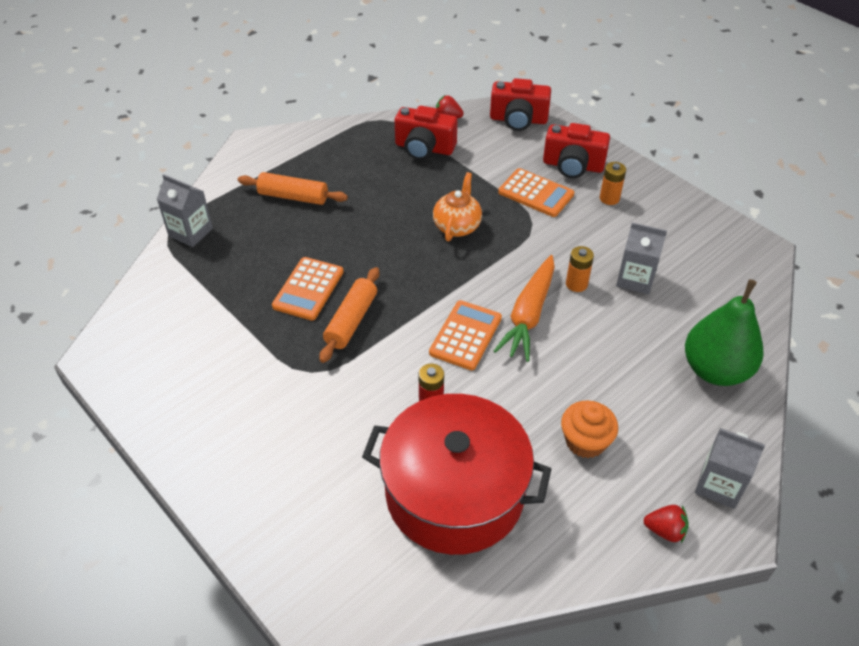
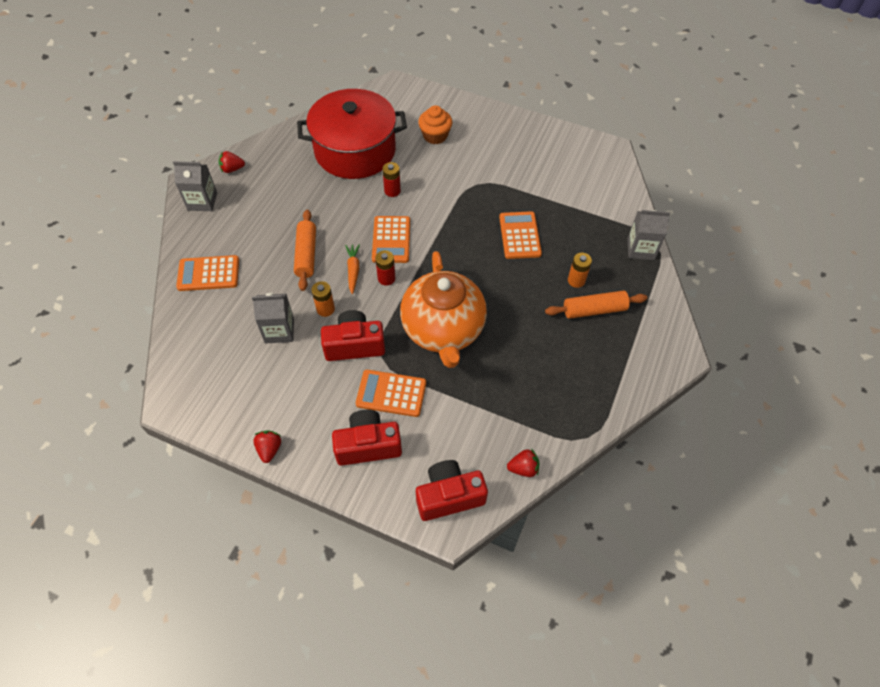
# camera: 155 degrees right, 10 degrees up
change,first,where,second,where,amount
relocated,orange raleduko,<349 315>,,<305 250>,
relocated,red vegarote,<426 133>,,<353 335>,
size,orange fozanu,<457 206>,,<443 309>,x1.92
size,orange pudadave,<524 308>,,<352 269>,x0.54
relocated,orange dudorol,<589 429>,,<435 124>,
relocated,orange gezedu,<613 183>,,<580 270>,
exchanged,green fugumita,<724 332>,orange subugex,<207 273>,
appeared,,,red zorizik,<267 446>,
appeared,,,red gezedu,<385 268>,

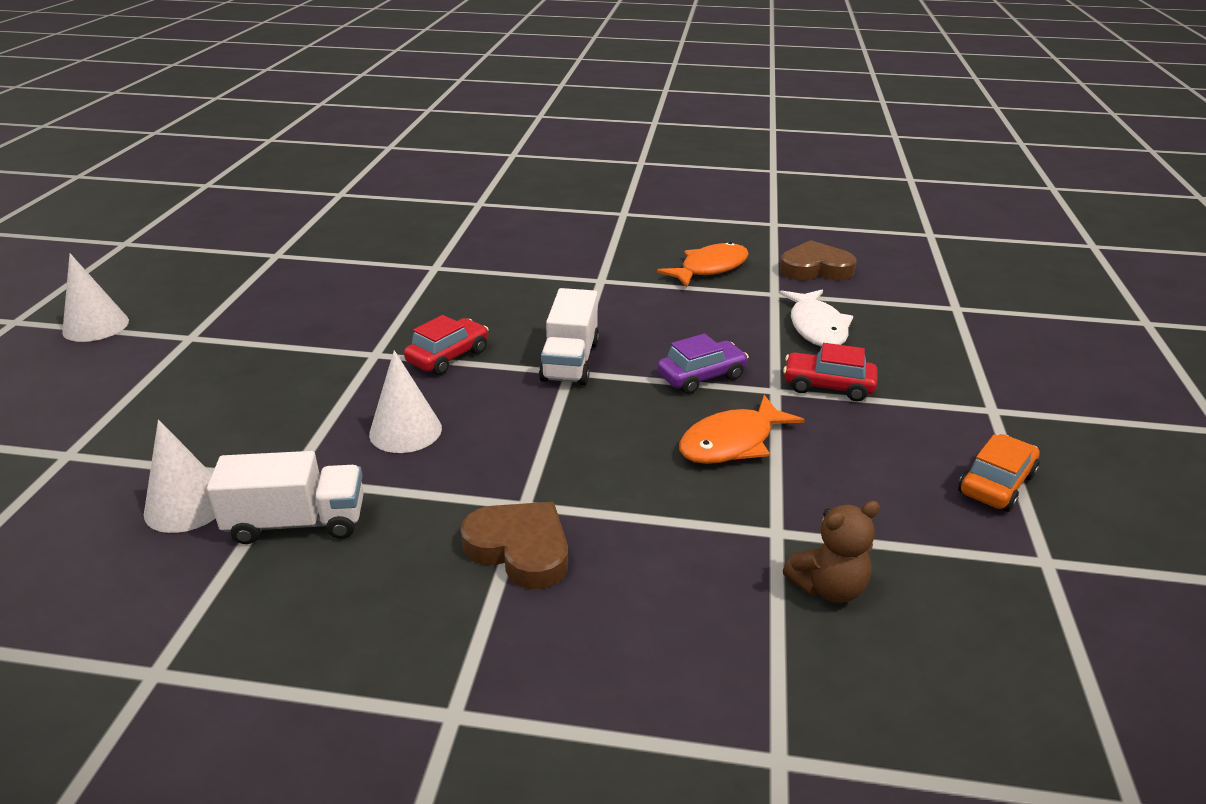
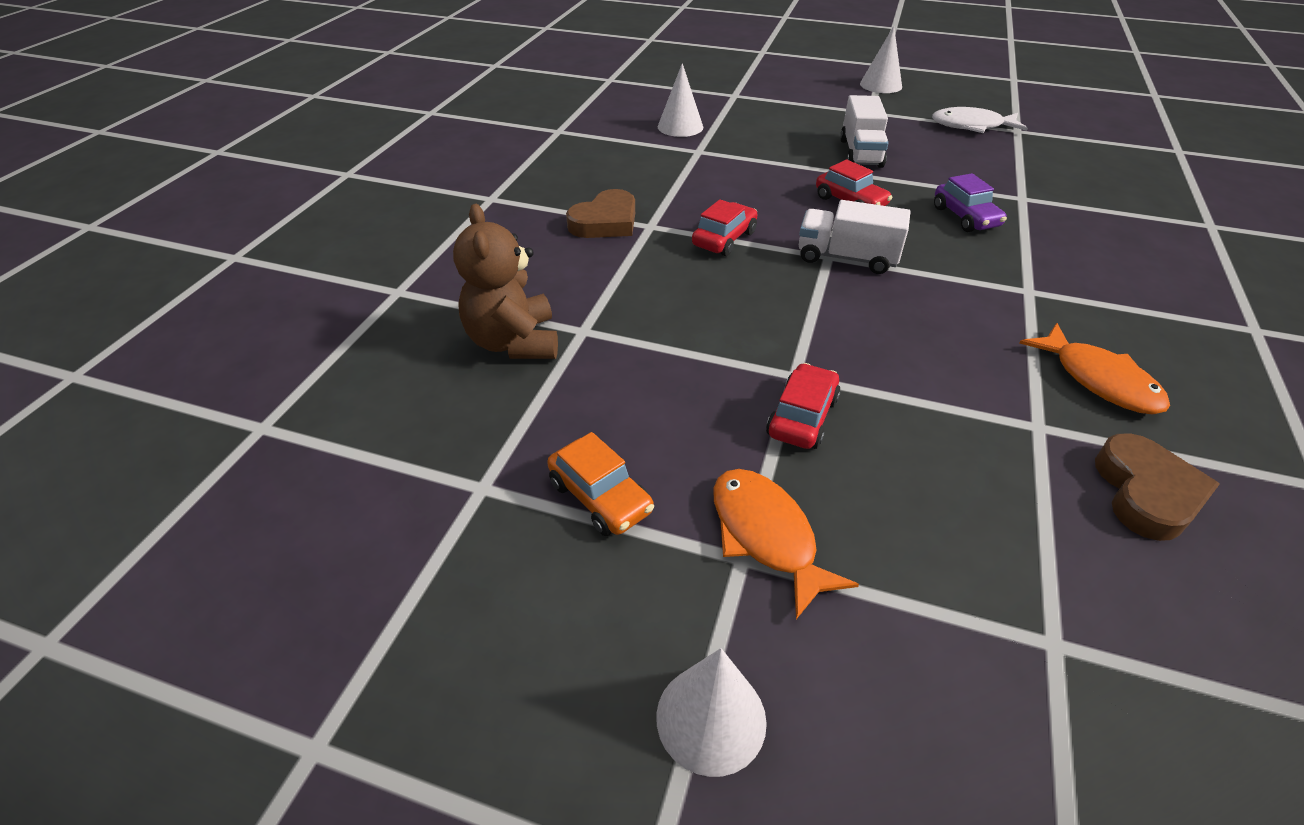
# camera: 100 degrees right, 10 degrees up
change,first,where,second,where,amount
relocated,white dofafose,<285 497>,,<864 131>,
relocated,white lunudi,<405 401>,,<711 712>,
relocated,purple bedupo,<703 364>,,<970 202>,
relocated,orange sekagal,<742 429>,,<786 544>,
relocated,white sekagal,<816 318>,,<980 120>,
size,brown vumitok,<831 552>,,<505 281>,x1.54
appeared,,,red bedupo,<725 227>,

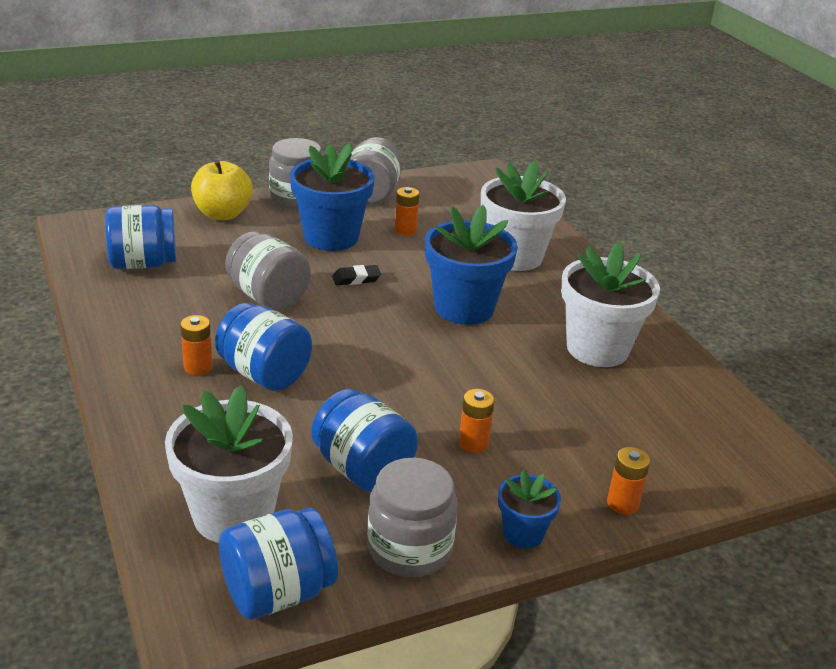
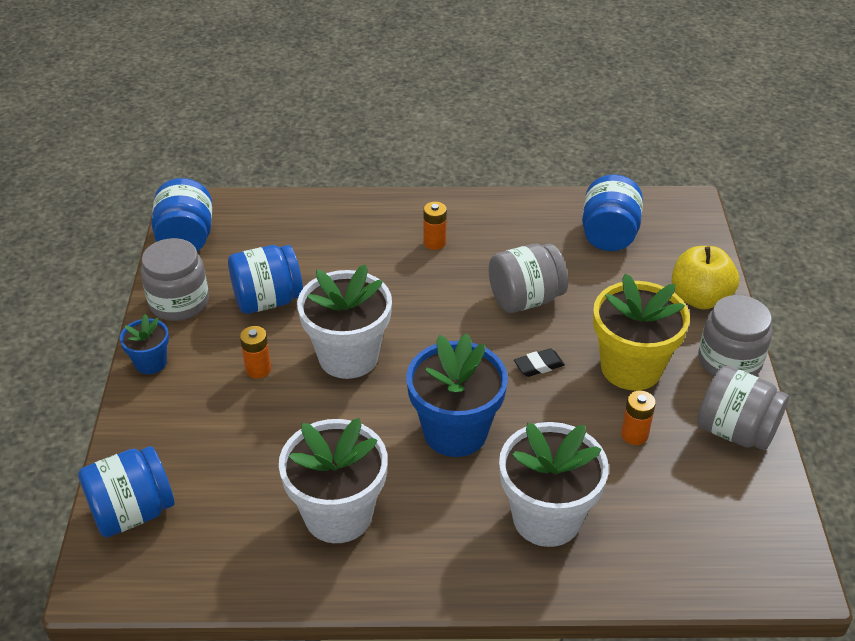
# camera: 115 degrees right, 10 degrees up
change,first,where,second,where,amount
relocated,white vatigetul,<229 464>,,<344 321>,
relocated,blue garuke,<263 347>,,<126 491>,
colour,blue vatigetul,<332 197>,yellow vatigetul,<641 332>,
spun,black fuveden,<356 275>,,<539 362>,60 degrees clockwise
missing,orange gezedu,<628 481>,,,

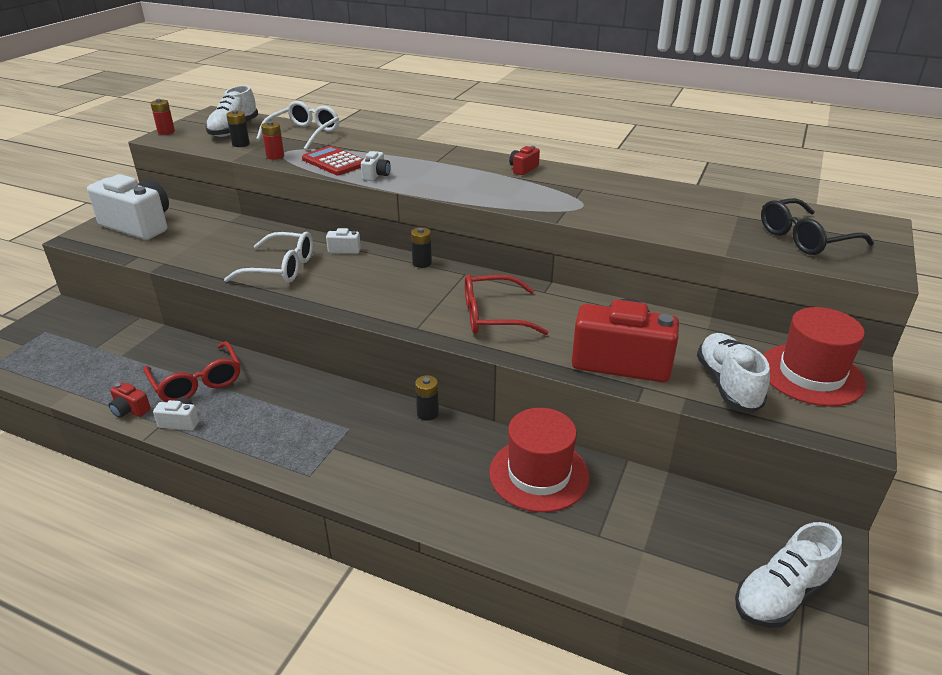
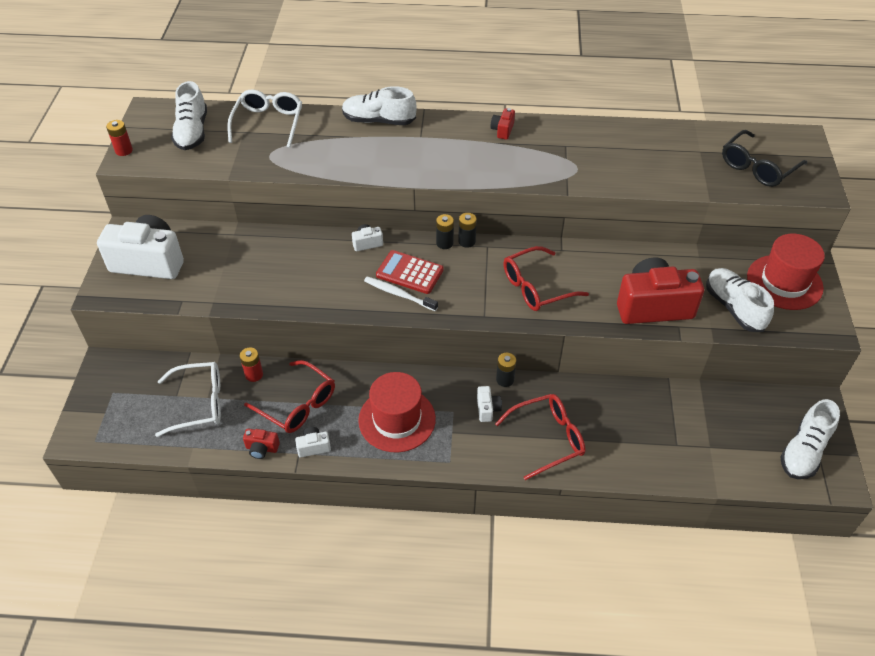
# camera: 20 degrees left, 15 degrees up
change,first,where,second,where,amount
relocated,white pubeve,<268 257>,,<188 399>,
relocated,black gezedu,<238 128>,,<467 230>,
relocated,red gezedu,<272 140>,,<251 365>,
relocated,red subugex,<333 160>,,<410 272>,
relocated,white vegarote,<376 166>,,<489 404>,
relocated,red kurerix,<539 460>,,<397 412>,
appeared,,,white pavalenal,<379 105>,
appeared,,,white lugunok,<401 294>,
appeared,,,red pubeve,<540 437>,

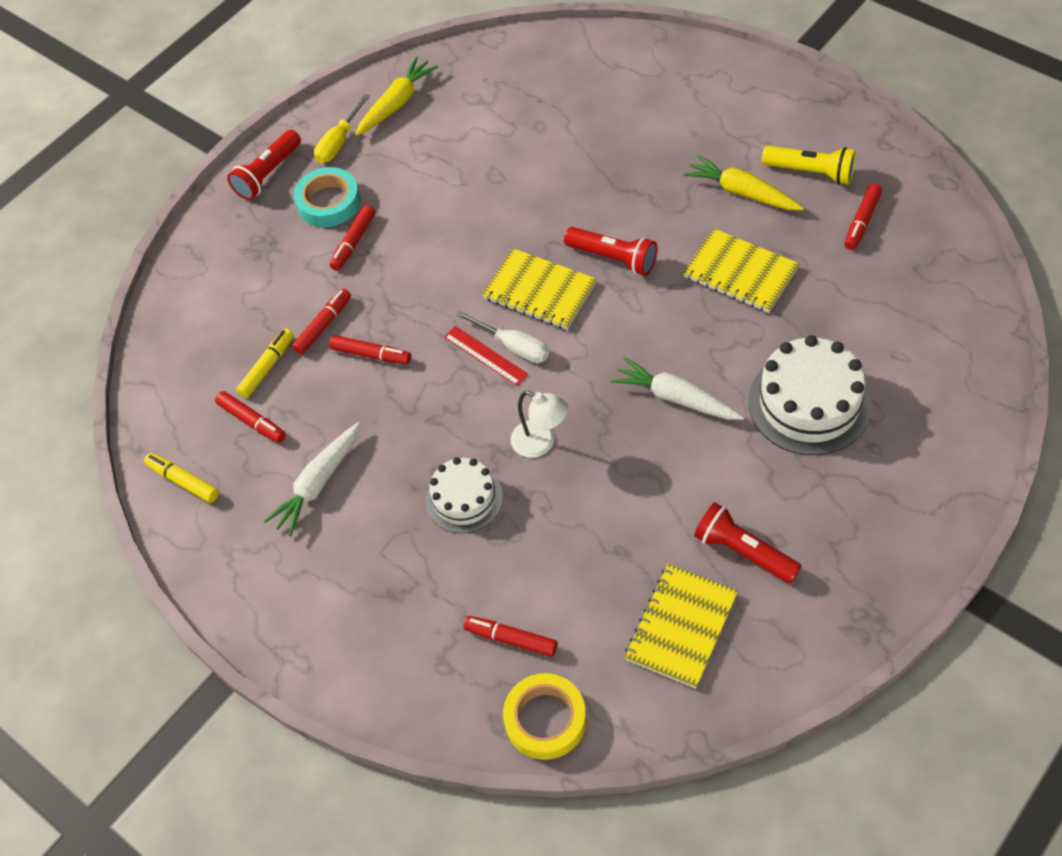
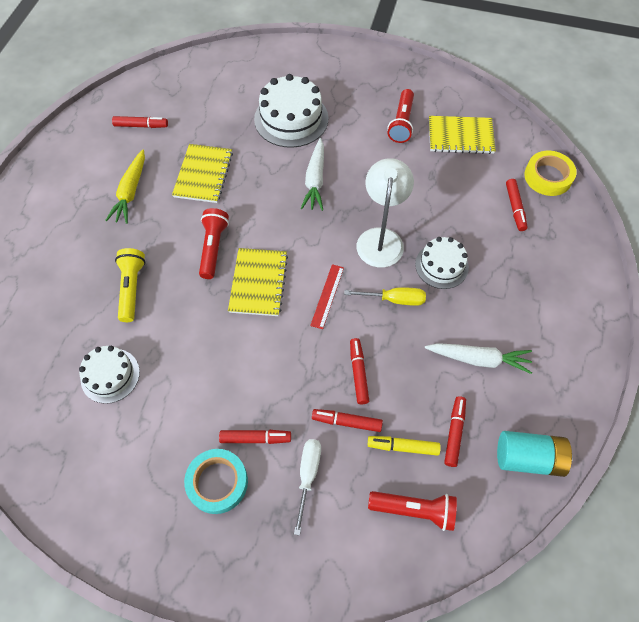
# camera: 120 degrees left, 5 degrees up
change,first,where,second,where,amount
exchanged,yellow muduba,<181 478>,turquoise gezedu,<535 454>,
relocated,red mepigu,<264 165>,,<412 511>,
relocated,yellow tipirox,<342 128>,,<385 296>,
missing,yellow pudadave,<396 96>,,,
relocated,white tipirox,<502 337>,,<307 487>,
size,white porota,<540 424>,,<385 213>,x1.57
relocated,yellow mepigu,<809 165>,,<130 285>,
appeared,,,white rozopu,<109 375>,

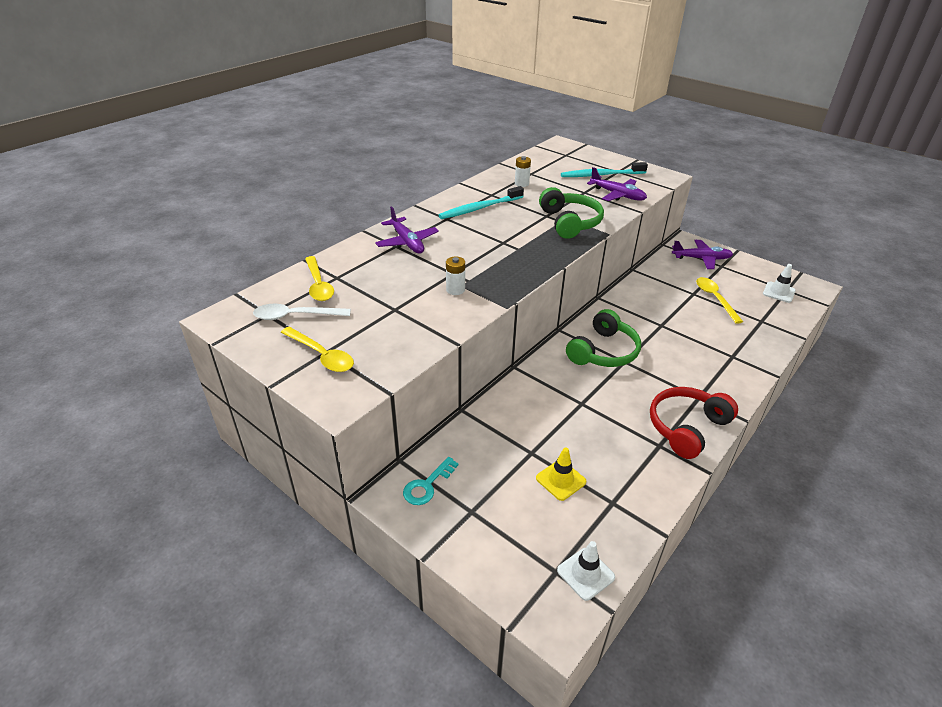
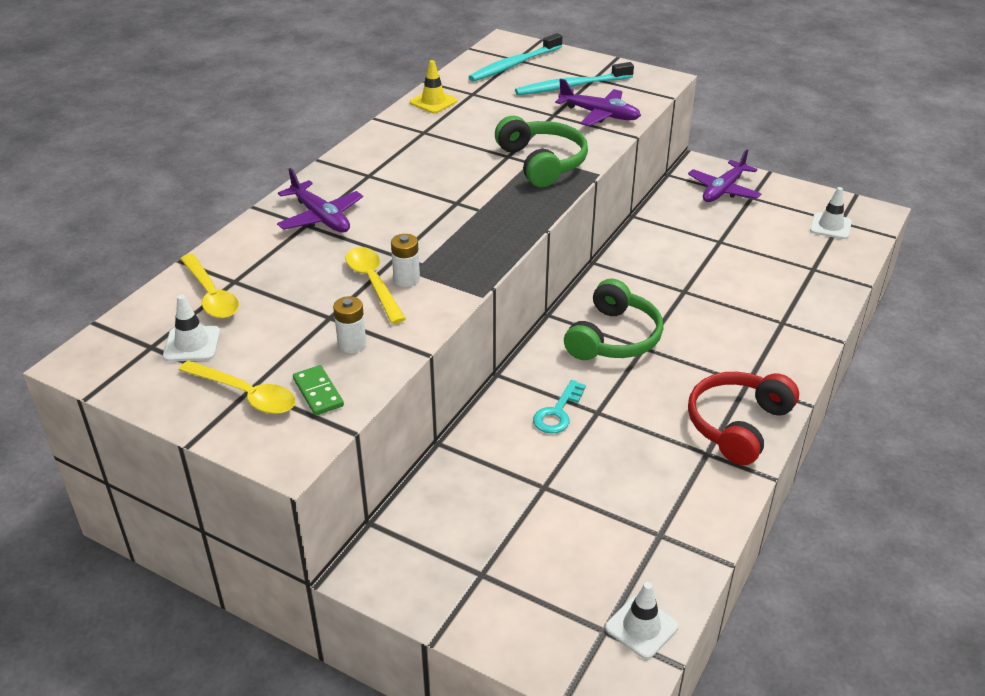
# camera: 10 degrees left, 0 degrees up
change,first,where,second,where,amount
exchanged,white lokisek,<302 312>,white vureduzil,<191 328>,
relocated,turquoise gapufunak,<431 481>,,<559 407>,
relocated,turquoise lugunok,<481 202>,,<516 57>,
relocated,white gezedu,<523 171>,,<349 324>,
relocated,yellow vureduzil,<561 474>,,<433 86>,
spun,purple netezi,<702 254>,,<724 175>,135 degrees clockwise
relocated,yellow lokisek,<719 300>,,<376 285>,
appeared,,,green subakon,<318 390>,

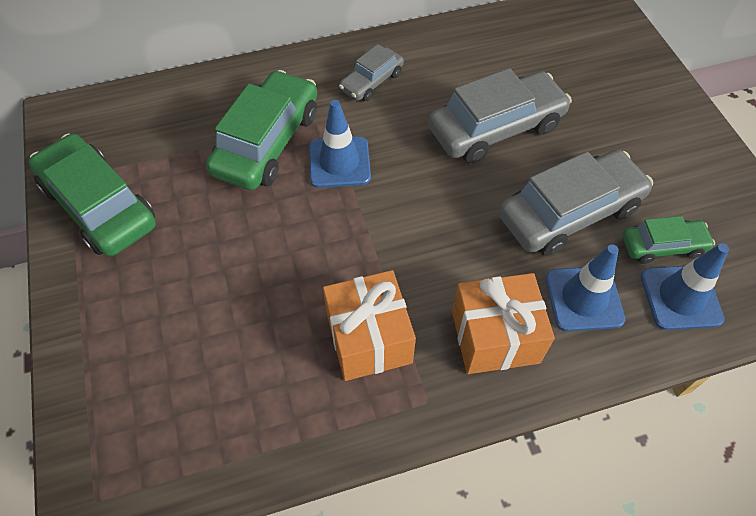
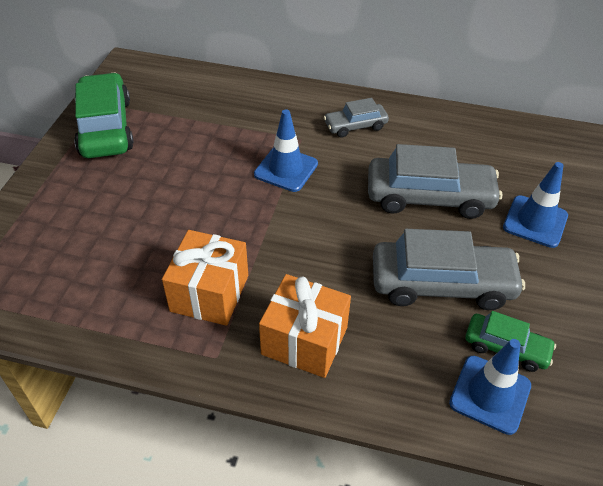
# camera: 30 degrees right, 10 degrees down
change,first,where,second,where,amount
missing,green bedupo,<261 130>,,,
relocated,blue vureduzil,<585 288>,,<535 205>,

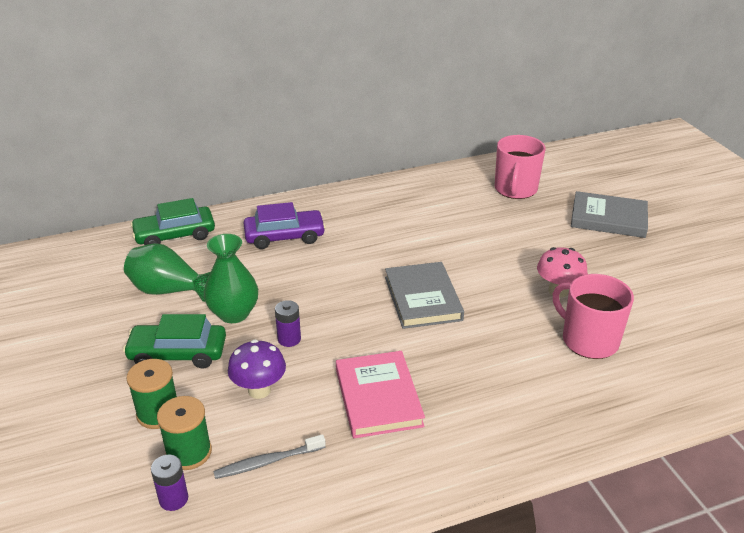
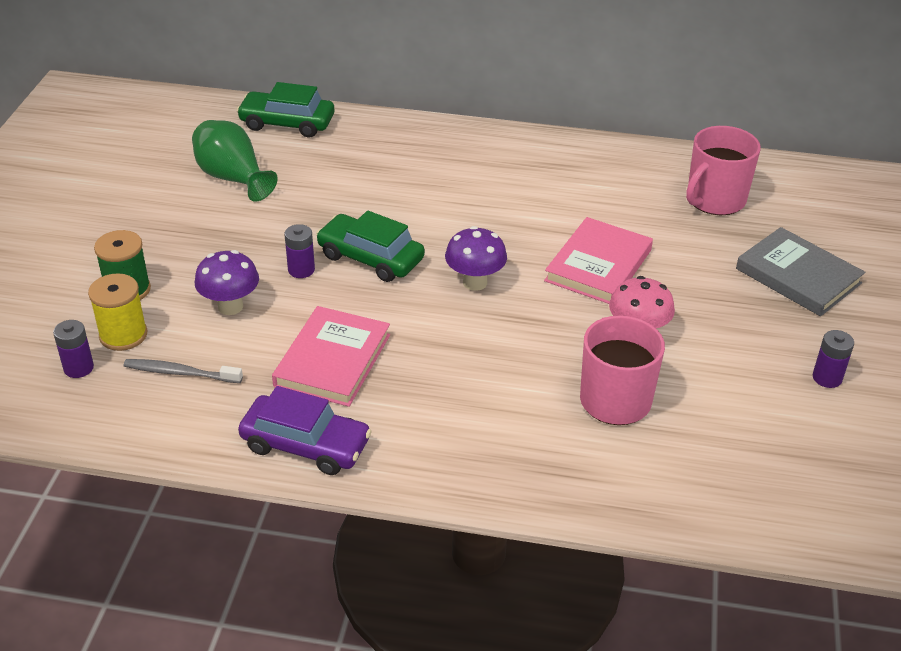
# camera: 30 degrees right, 5 degrees up
change,first,where,second,where,amount
relocated,green bedupo,<174 341>,,<370 246>,
colour,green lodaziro,<184 433>,yellow lodaziro,<117 312>,
missing,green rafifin,<231 278>,,,
relocated,purple bedupo,<285 225>,,<305 430>,
exchanged,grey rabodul,<424 295>,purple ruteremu,<476 258>,
appeared,,,pink rabodul,<598 260>,
appeared,,,purple gezedu,<833 359>,

